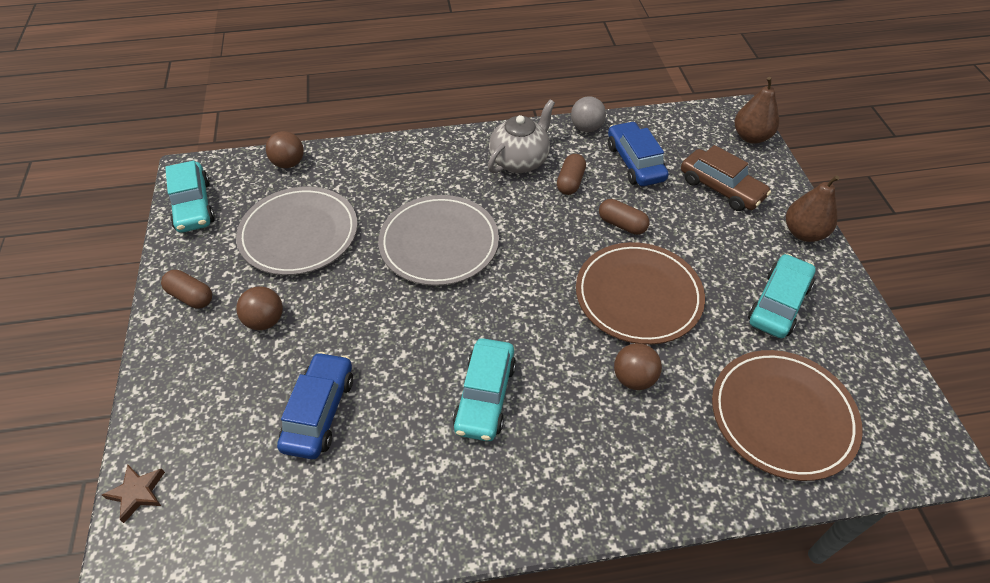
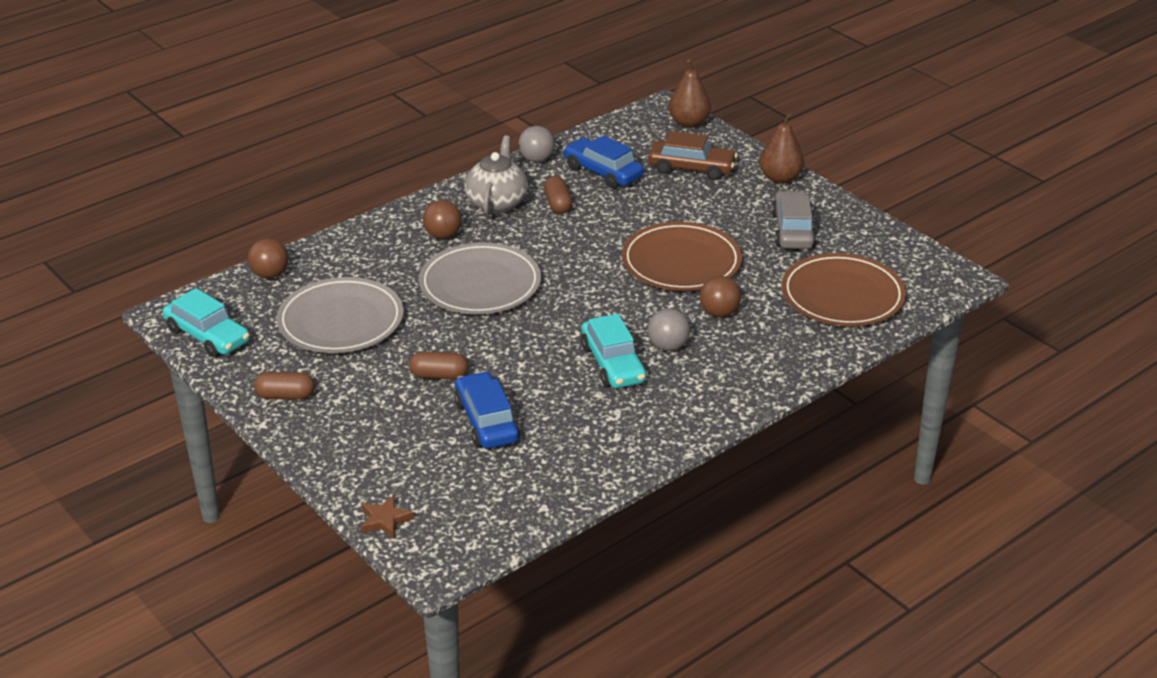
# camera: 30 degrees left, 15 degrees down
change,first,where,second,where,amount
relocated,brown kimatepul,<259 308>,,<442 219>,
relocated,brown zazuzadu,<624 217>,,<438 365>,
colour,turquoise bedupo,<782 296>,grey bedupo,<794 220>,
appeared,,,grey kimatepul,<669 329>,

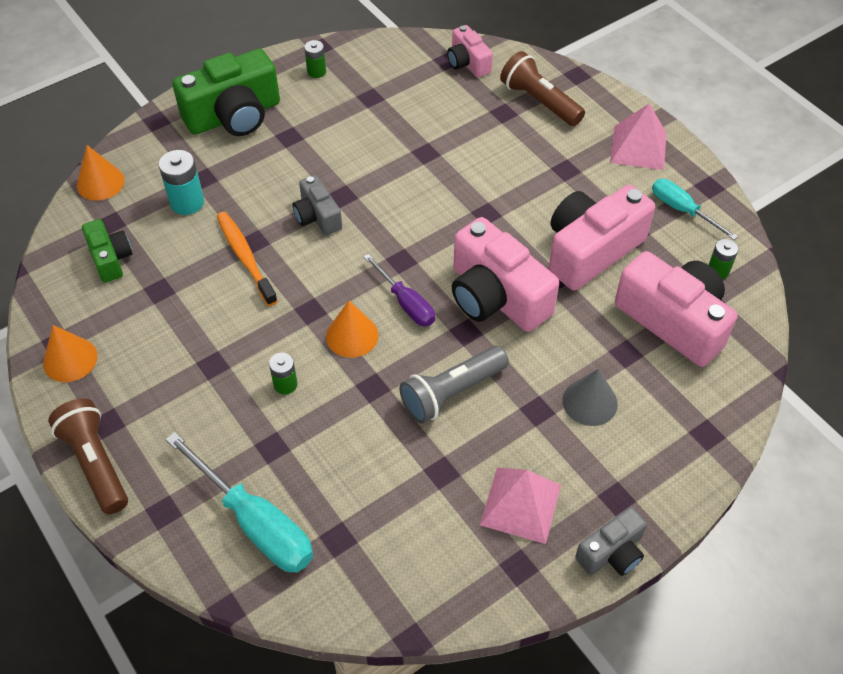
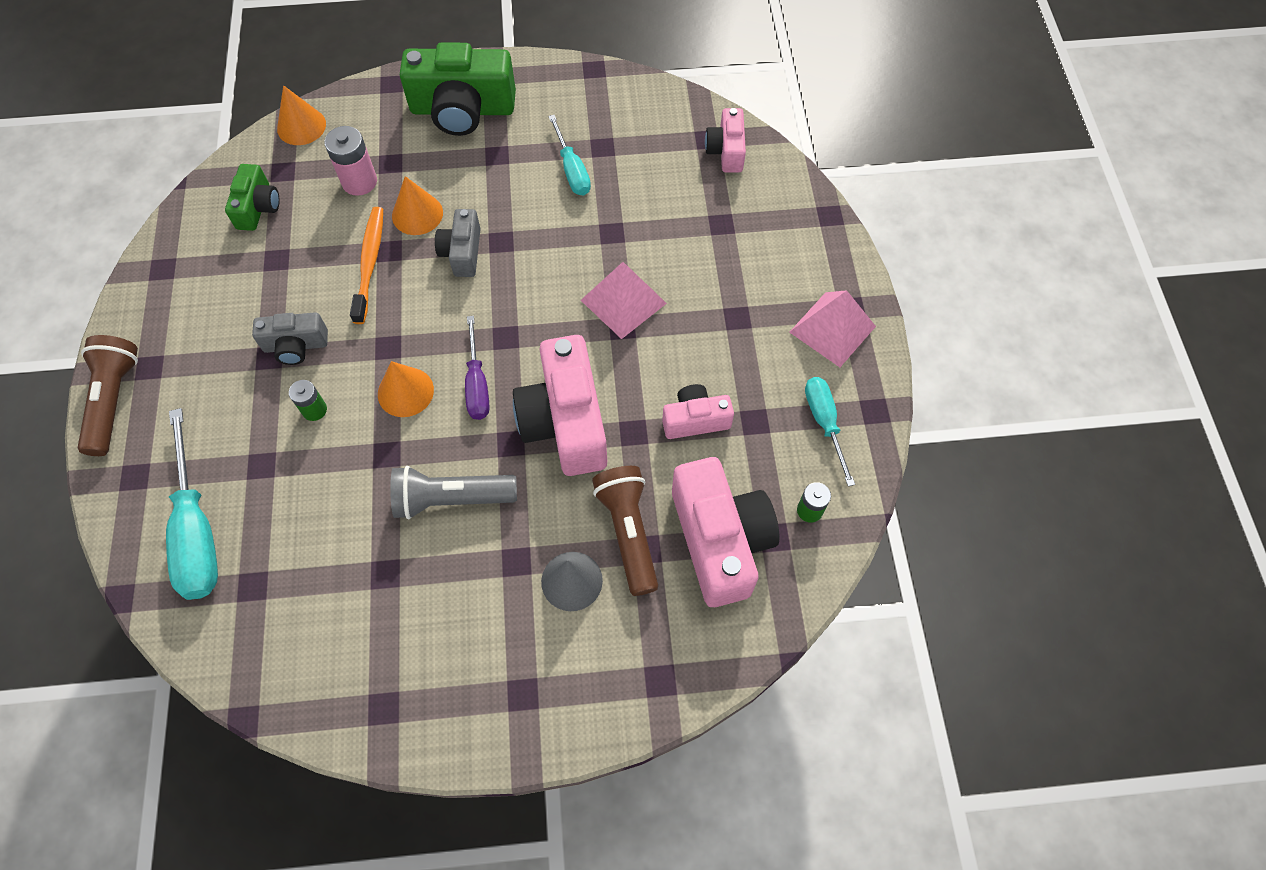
# camera: 30 degrees right, 10 degrees up
change,first,where,second,where,amount
relocated,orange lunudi,<70 353>,,<417 205>,
colour,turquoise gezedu,<181 182>,pink gezedu,<350 161>,
missing,green gezedu,<315 59>,,,
relocated,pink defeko,<520 505>,,<624 300>,
relocated,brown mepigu,<542 88>,,<625 531>,
size,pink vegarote,<602 237>,,<698 411>,x0.54
relocated,grey vegarote,<611 541>,,<290 338>,
appeared,,,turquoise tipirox,<569 155>,

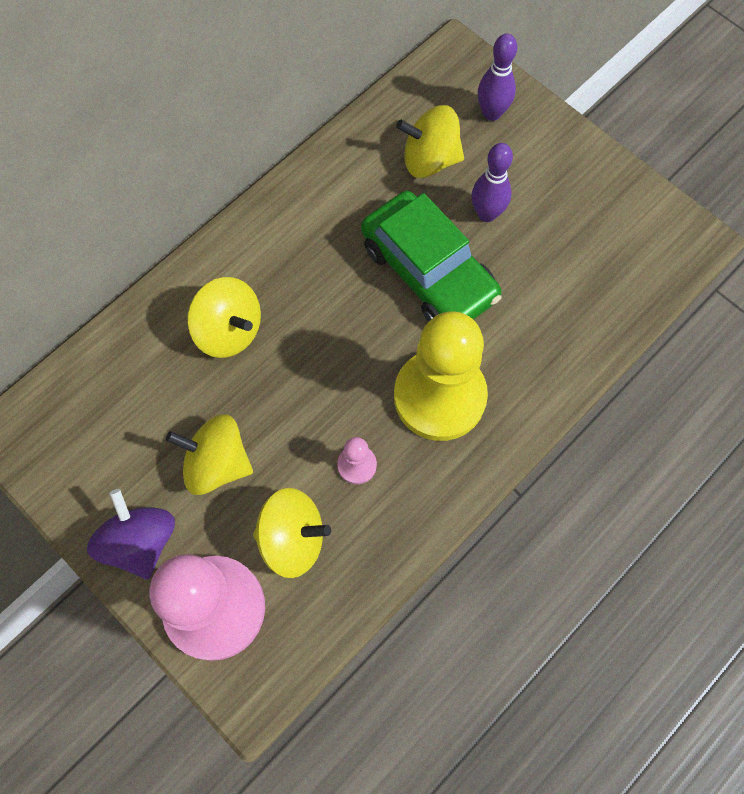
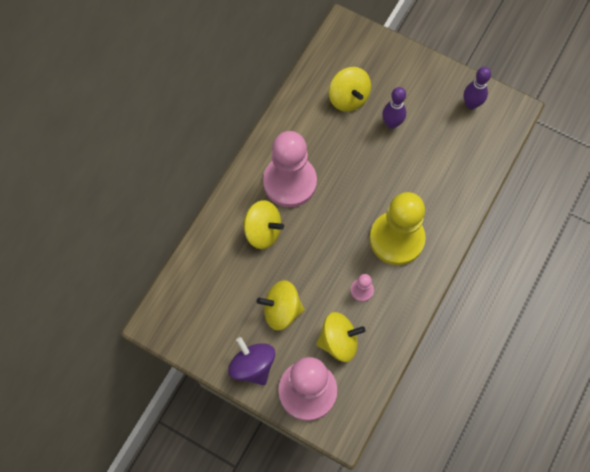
# camera: 15 degrees left, 0 degrees up
change,first,where,second,where,amount
missing,green bedupo,<431 256>,,,
spun,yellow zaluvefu,<430 141>,,<350 89>,105 degrees counterclockwise
relocated,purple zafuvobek,<497 77>,,<477 88>,
appeared,,,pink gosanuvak,<290 169>,

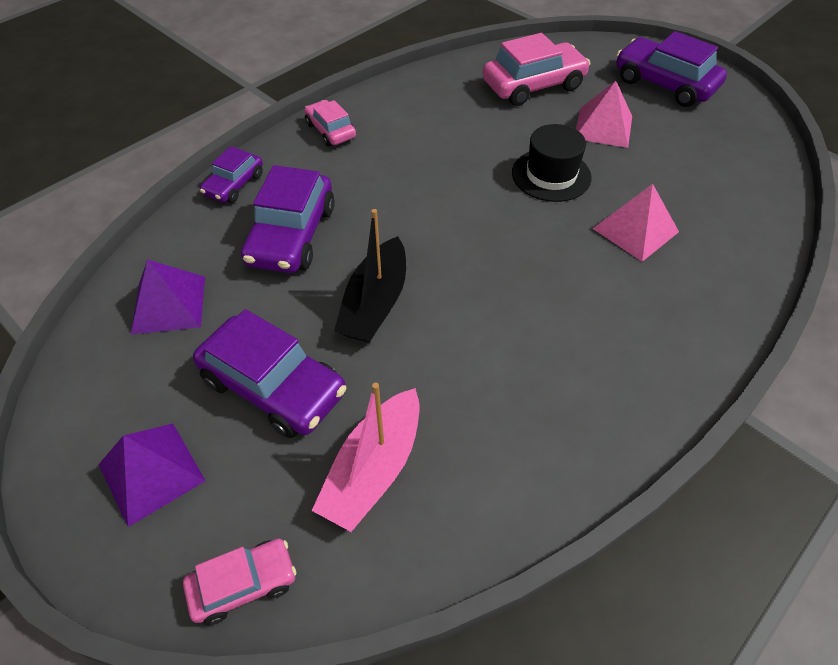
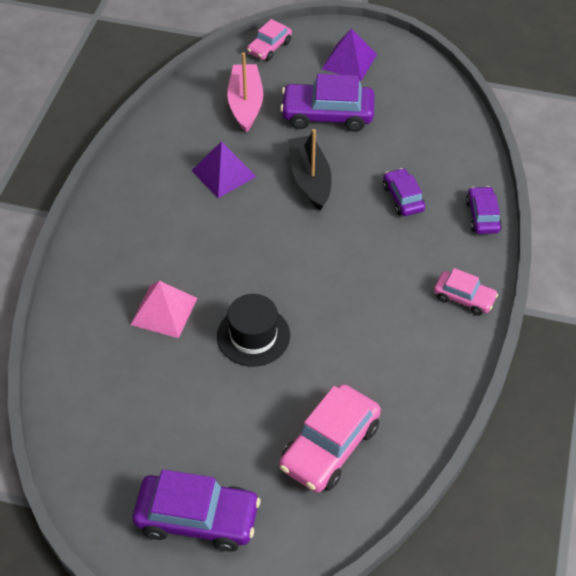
# camera: 150 degrees right, 0 degrees up
change,first,where,second,where,amount
relocated,purple defeko,<168 296>,,<223 169>,
size,purple bedupo,<288 219>,,<404 192>,x0.58
missing,pink defeko,<604 114>,,,

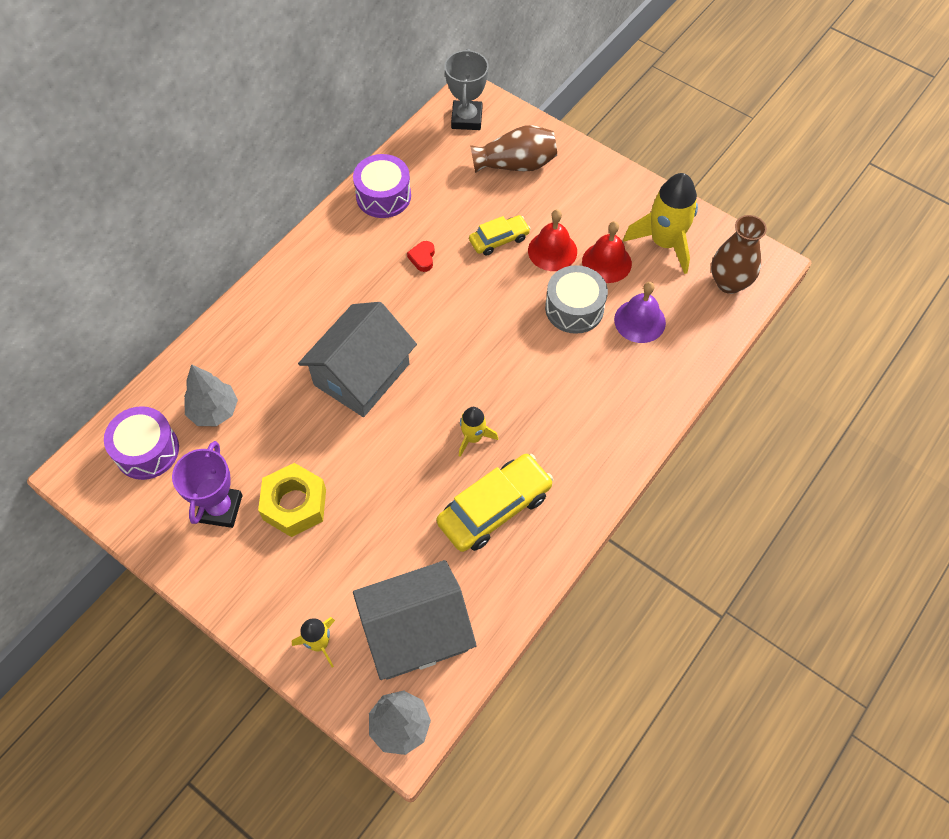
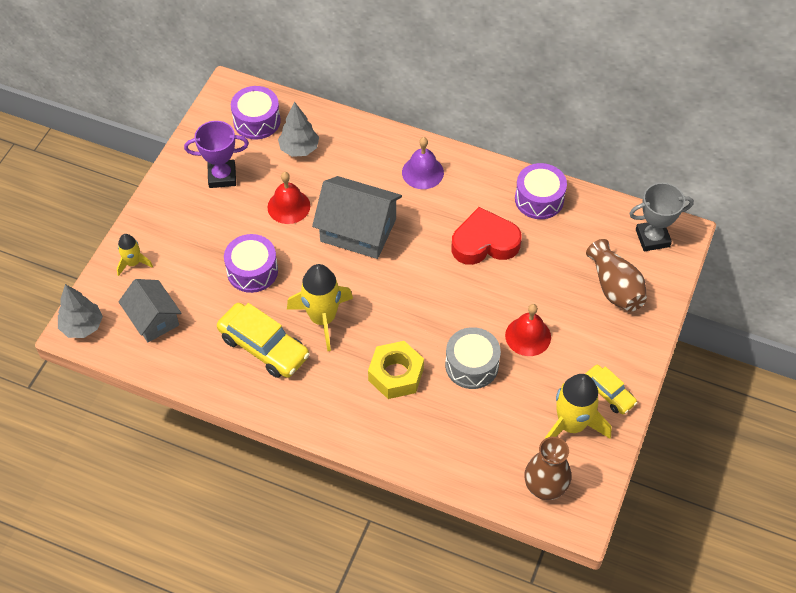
# camera: 75 degrees right, 5 degrees down
change,first,where,second,where,amount
relocated,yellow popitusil,<292 500>,,<396 370>,
size,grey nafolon,<415 620>,,<149 310>,x0.65
size,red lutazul,<421 256>,,<486 236>,x2.43
size,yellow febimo,<478 432>,,<320 307>,x1.84
relocated,yellow bedupo,<500 235>,,<611 389>,
relocated,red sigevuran,<607 252>,,<288 198>,
relocated,purple sigevuran,<640 312>,,<423 163>,
appeared,,,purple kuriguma,<251 263>,

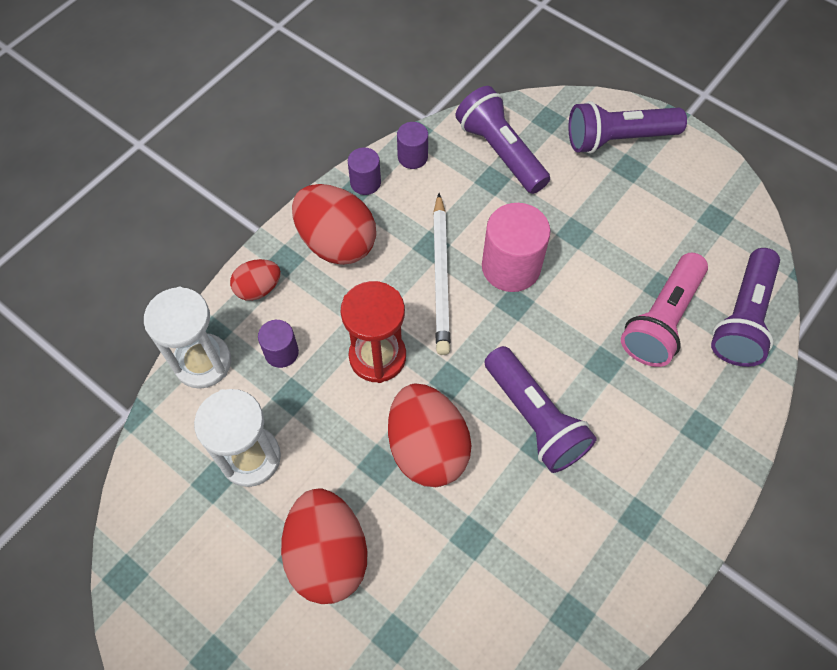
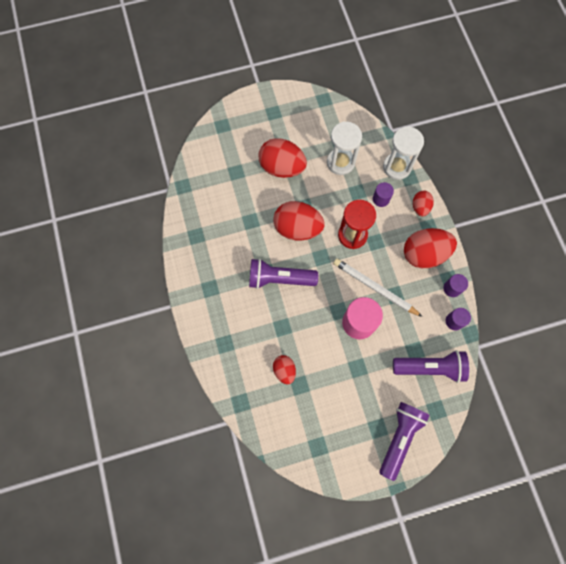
# camera: 125 degrees right, 10 degrees up
change,first,where,second,where,amount
exchanged,pink mepigu,<664 310>,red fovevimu,<284 370>,
missing,purple mepigu,<745 307>,,,

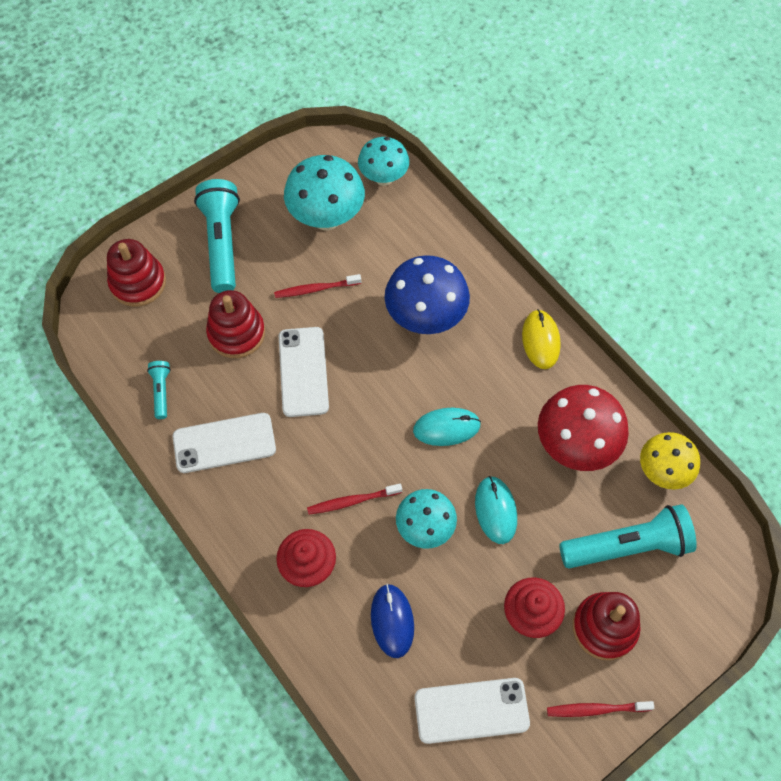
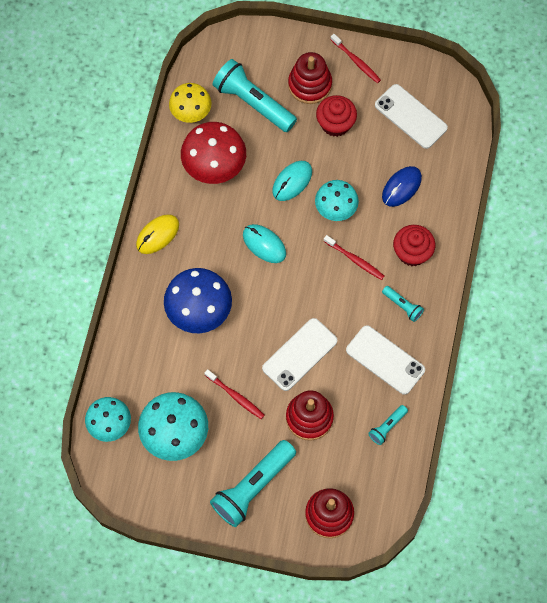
# camera: 130 degrees left, 5 degrees up
change,first,where,second,where,amount
appeared,,,turquoise mepigu,<403 304>,

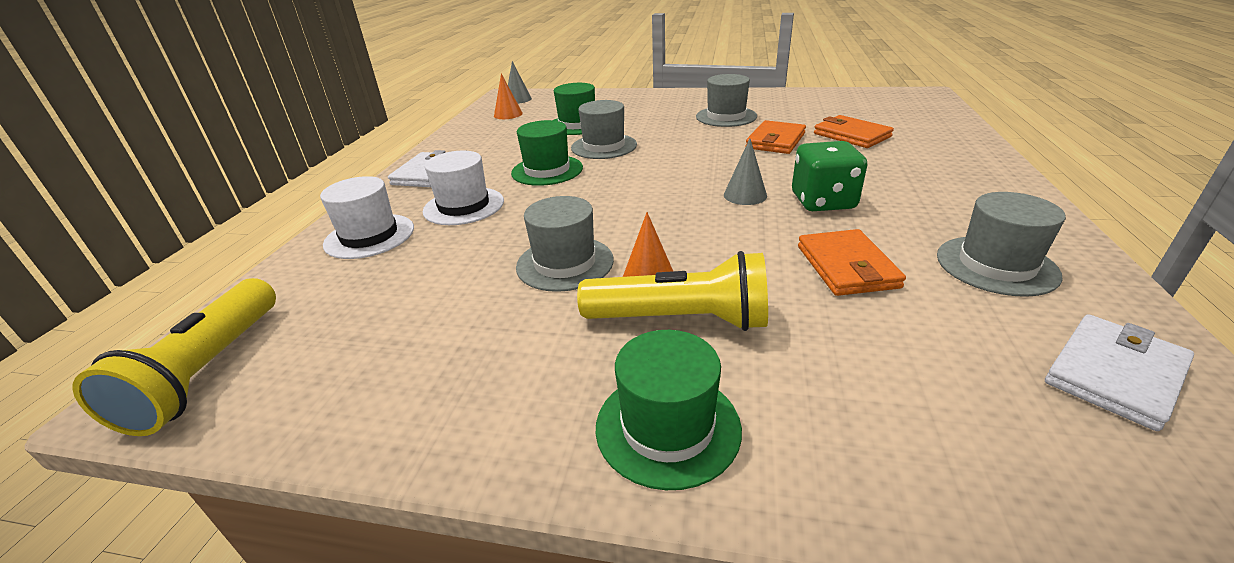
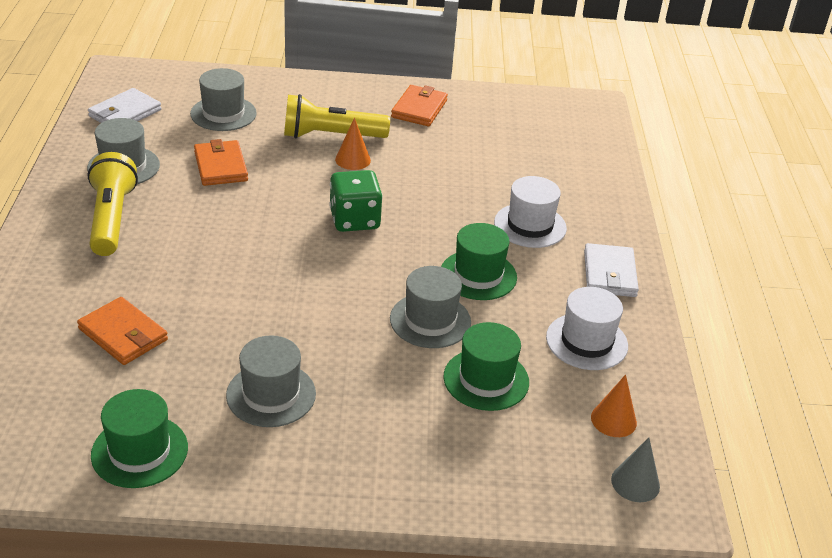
# camera: 165 degrees right, 5 degrees up
change,first,where,second,where,amount
relocated,yellow mepigu,<174 357>,,<113 204>,
relocated,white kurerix,<367 217>,,<587 328>,
relocated,grey kurerix,<565 244>,,<223 99>,
relocated,green kurerix,<669 410>,,<139 438>,
missing,grey lunudi,<745 172>,,,
relocated,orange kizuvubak,<776 137>,,<419 105>,
relocated,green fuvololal,<829 176>,,<356 201>,

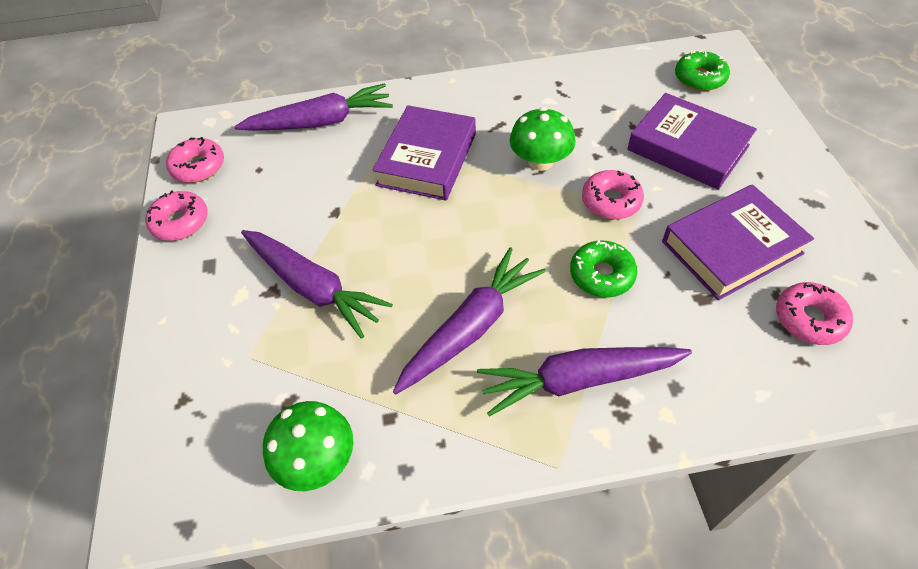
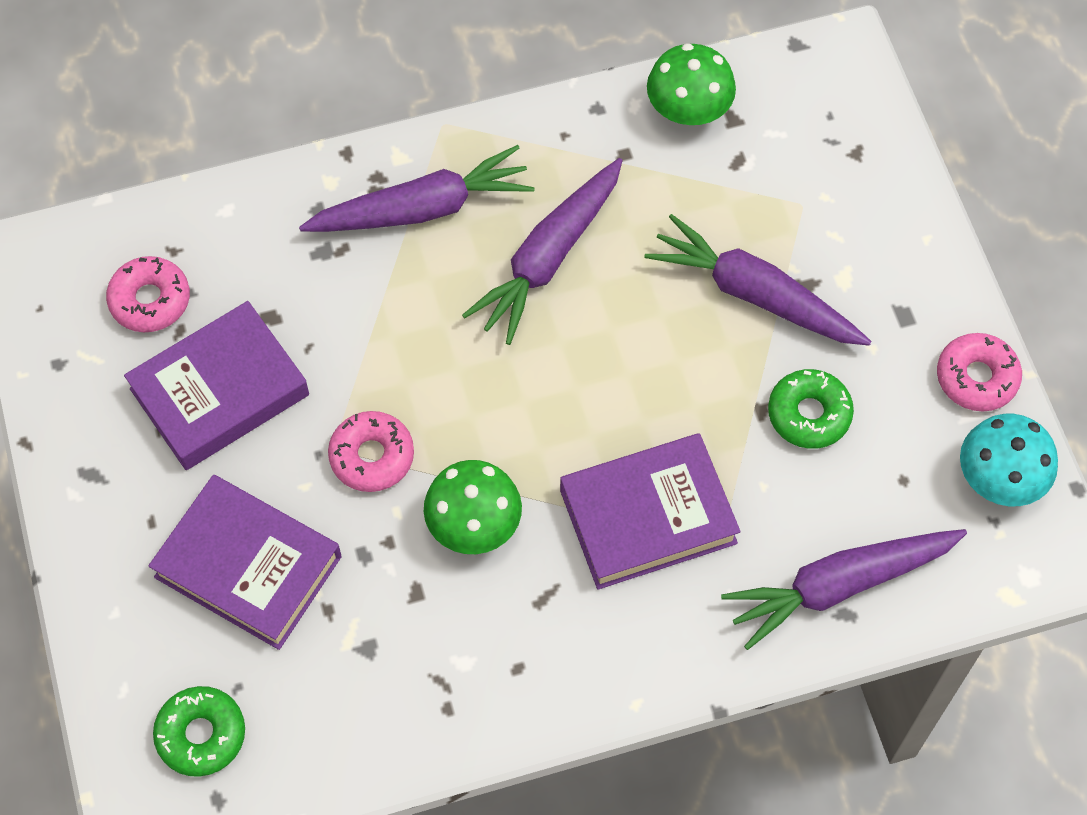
# camera: 170 degrees right, 10 degrees up
change,first,where,second,where,amount
exchanged,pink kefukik,<195 160>,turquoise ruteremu,<1009 460>,
spun,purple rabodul,<424 153>,,<650 511>,60 degrees clockwise
relocated,green kefukik,<604 268>,,<811 409>,

